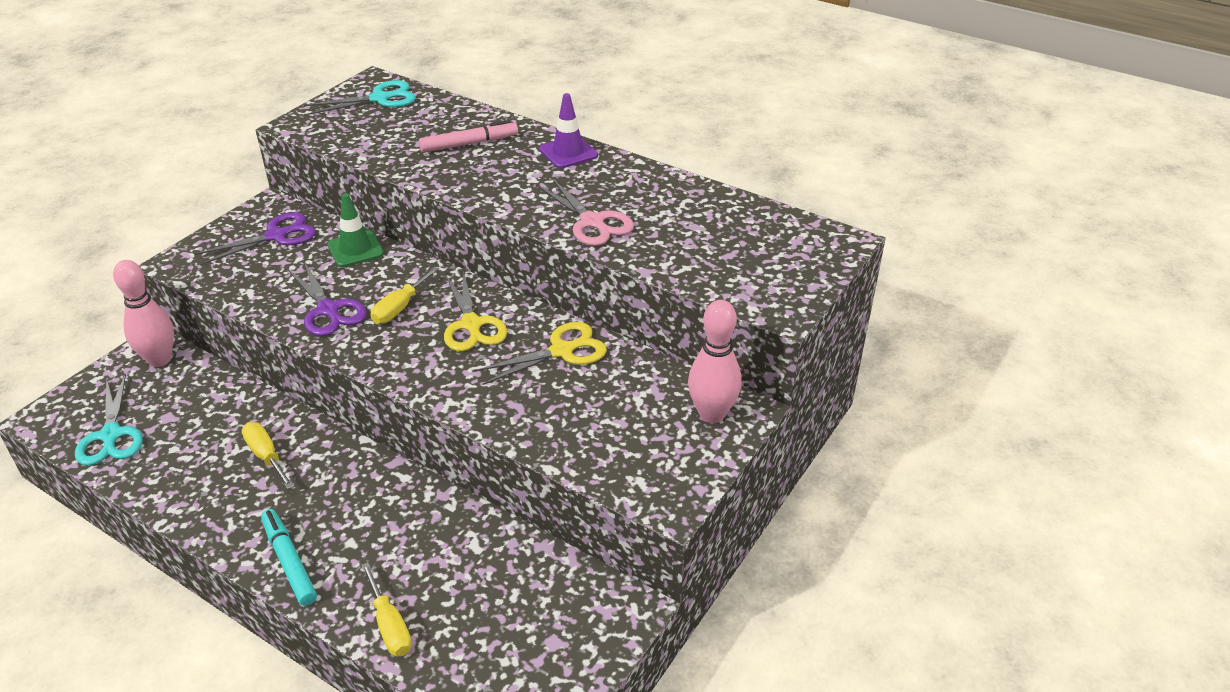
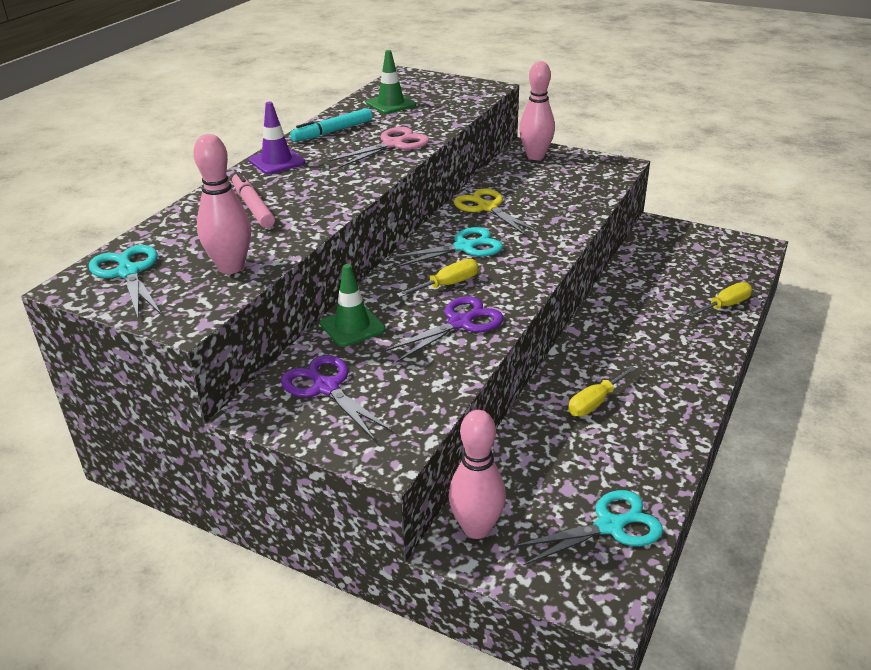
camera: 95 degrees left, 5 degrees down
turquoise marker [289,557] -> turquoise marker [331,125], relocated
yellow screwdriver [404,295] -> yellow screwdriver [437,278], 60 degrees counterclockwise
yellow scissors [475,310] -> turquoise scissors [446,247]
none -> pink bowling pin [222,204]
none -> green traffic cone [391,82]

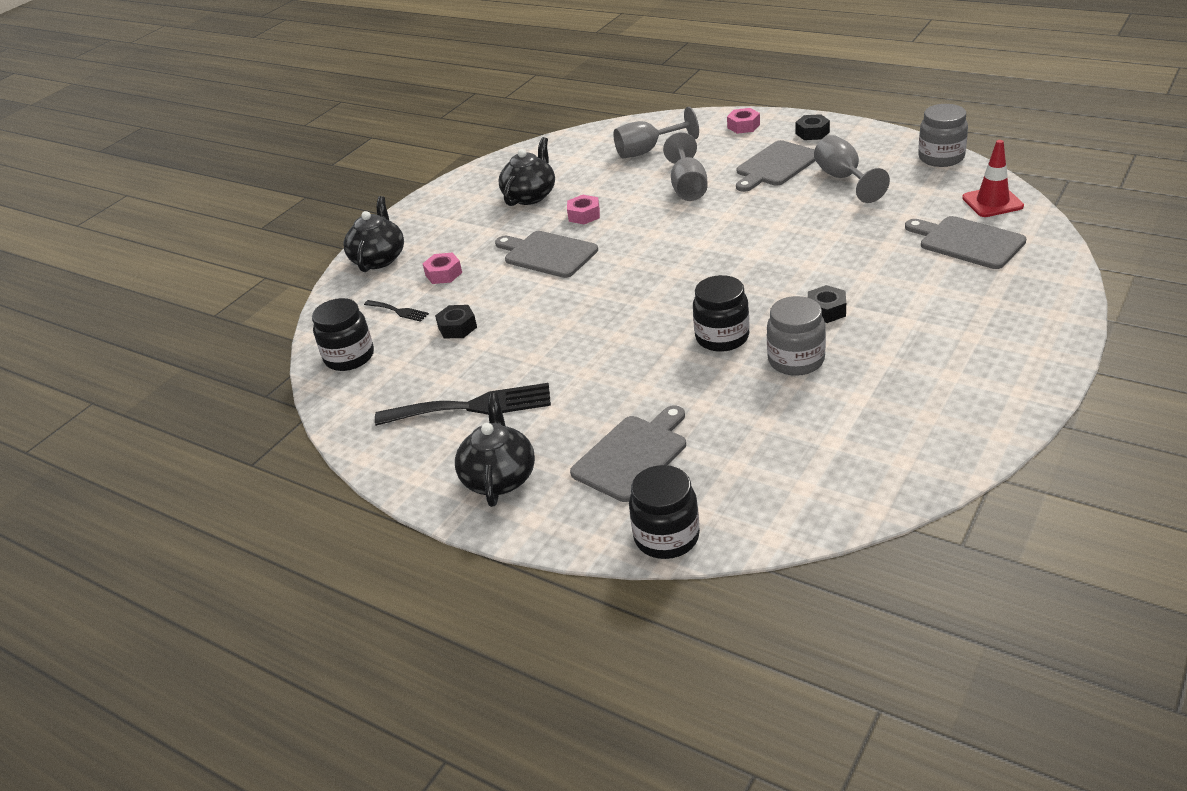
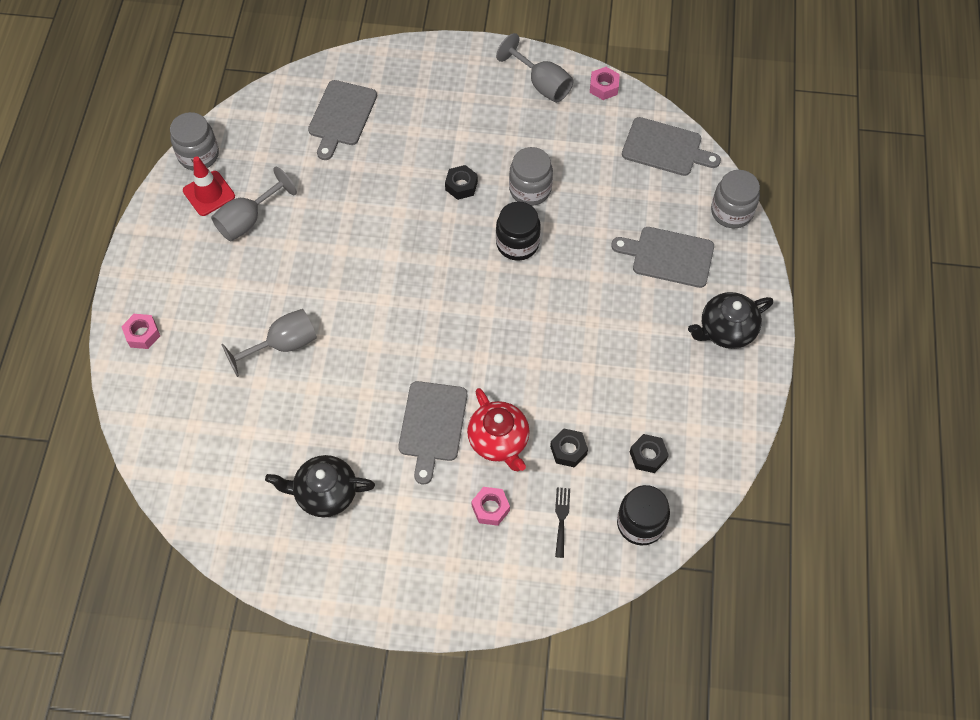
camera: 120 degrees left, 25 degrees up
black teapot [373,234] -> none
black fork [463,404] -> none
pink nut [583,209] -> pink nut [605,83], relocated
grey goblet [656,133] -> grey goblet [535,68], relocated
black jar [664,512] -> grey jar [735,199]
grey cutting board [775,166] -> grey cutting board [671,146], relocated
black nut [812,127] -> black nut [649,453], relocated
red traffic cone [993,178] -> red traffic cone [209,186], relocated
none -> red teapot [498,429]

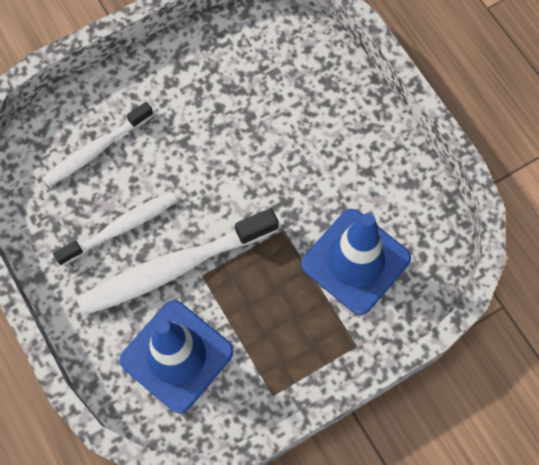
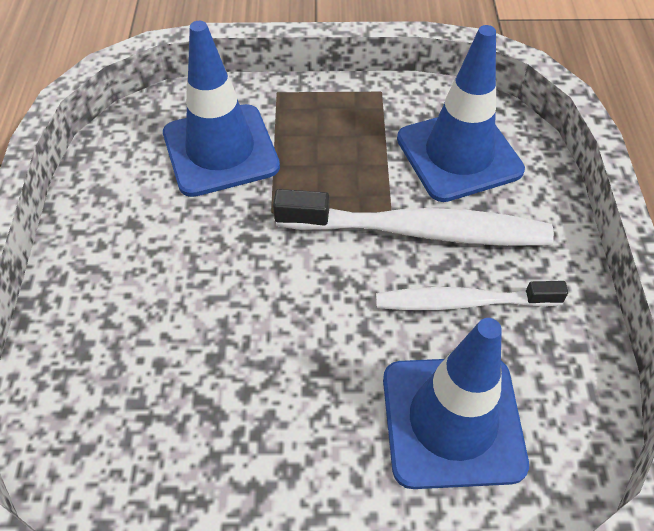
camera: 150 degrees left, 15 degrees down
white toothbrush [98,144] -> blue traffic cone [456,403]

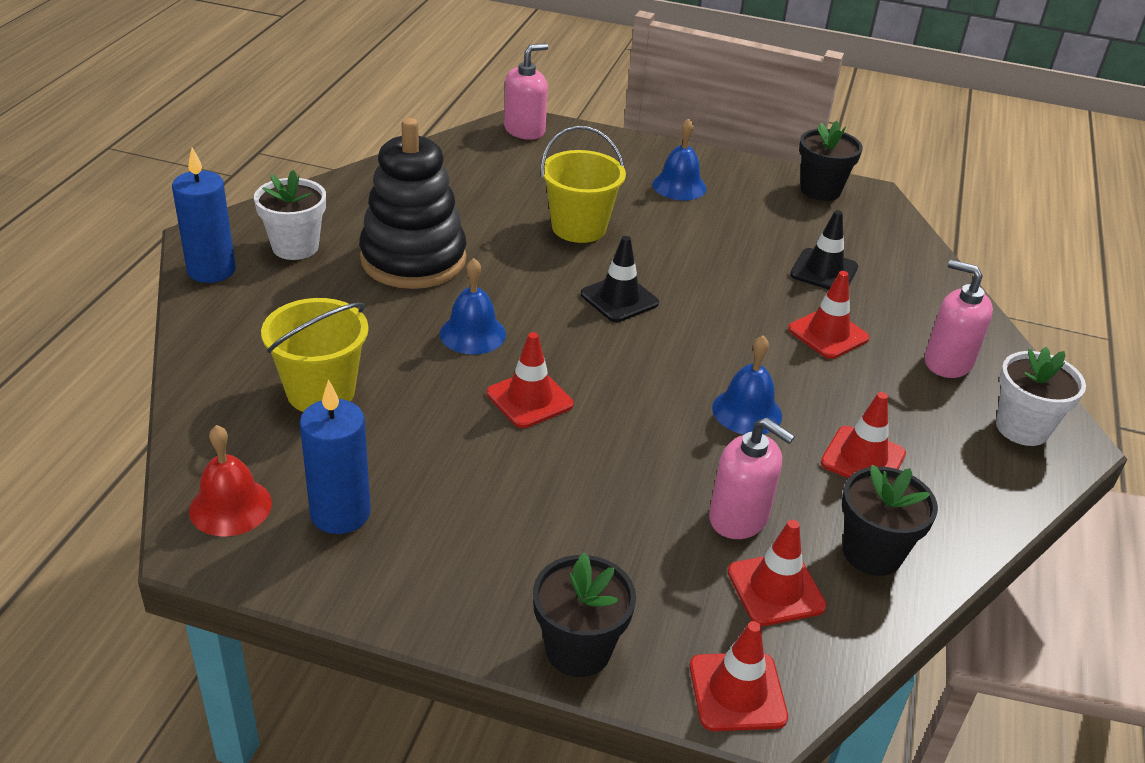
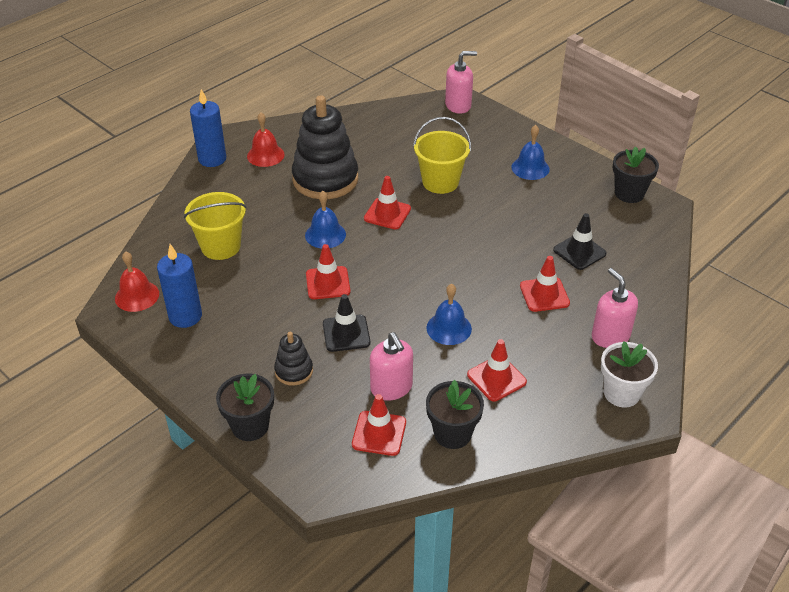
camera: 30 degrees right, 5 degrees up
white flower pot [290,215] -> red bell [266,140]
black traffic cone [620,279] -> black traffic cone [346,323], relocated
red traffic cone [738,676] -> red traffic cone [387,202], relocated
none -> black stacking toy [293,359]

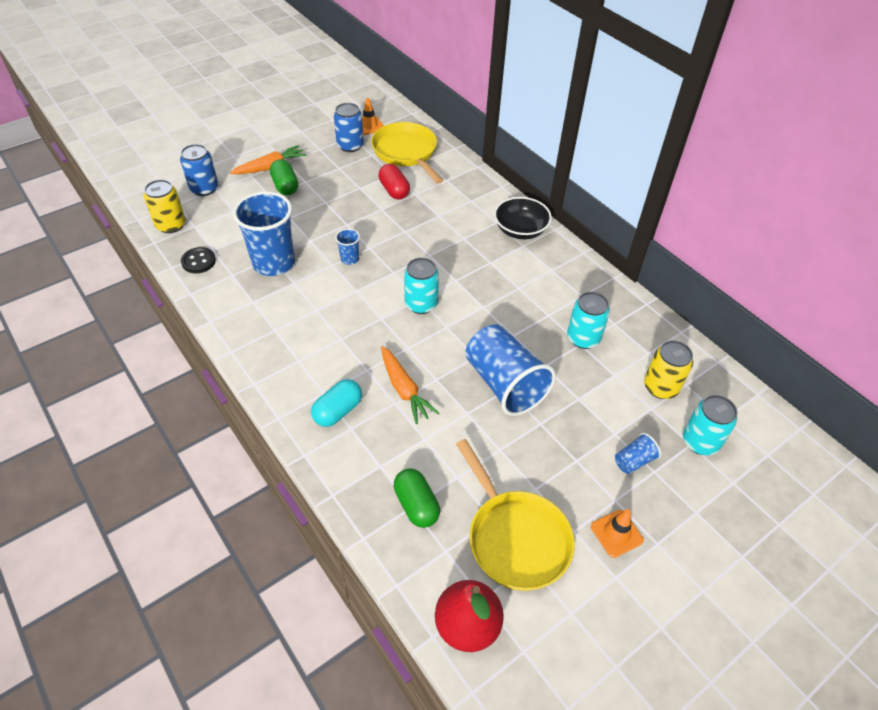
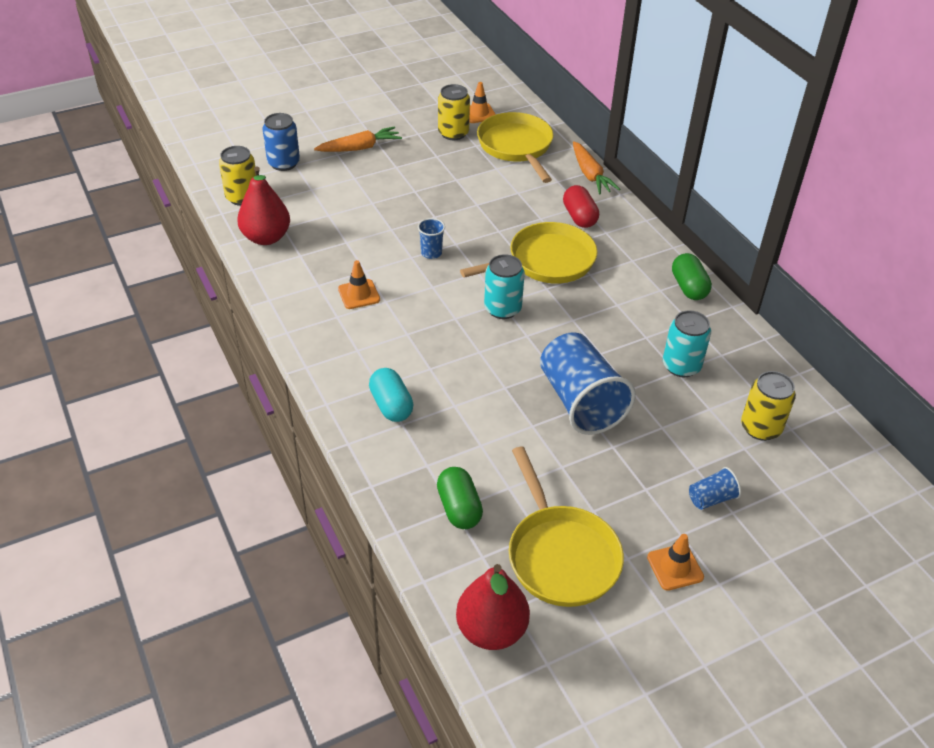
camera: 10 degrees right, 5 degrees down
black button [198,260] -> red pear [263,205]
blue cup [264,234] -> none
green capsule [284,177] -> green capsule [692,276], relocated
turquoise capsule [336,403] -> turquoise capsule [391,395], 75 degrees counterclockwise
blue can [349,127] -> yellow can [454,112]
red capsule [394,182] -> red capsule [581,206], relocated
orange carrot [410,385] -> orange carrot [596,167], relocated
black bowl [523,218] -> none
turquoise can [710,425] -> none
none -> orange traffic cone [359,284]
none -> yellow pan [529,253]

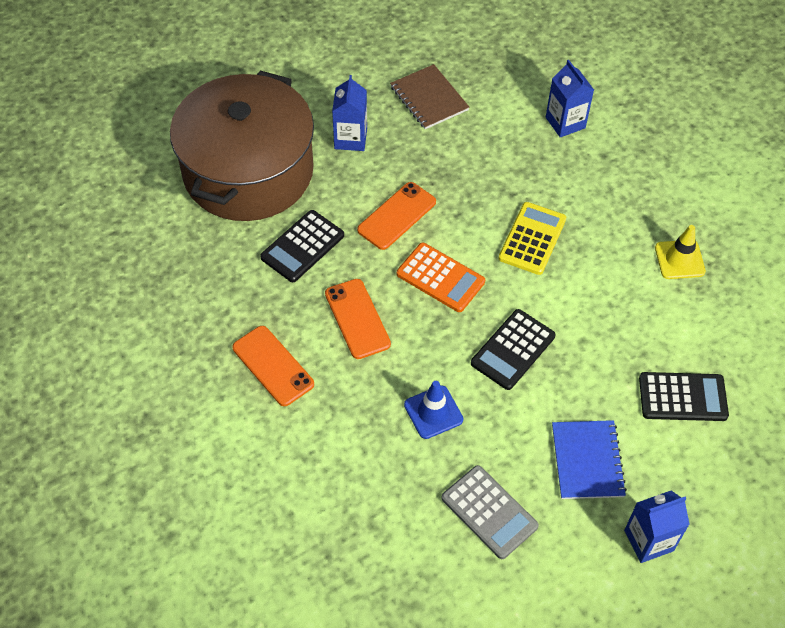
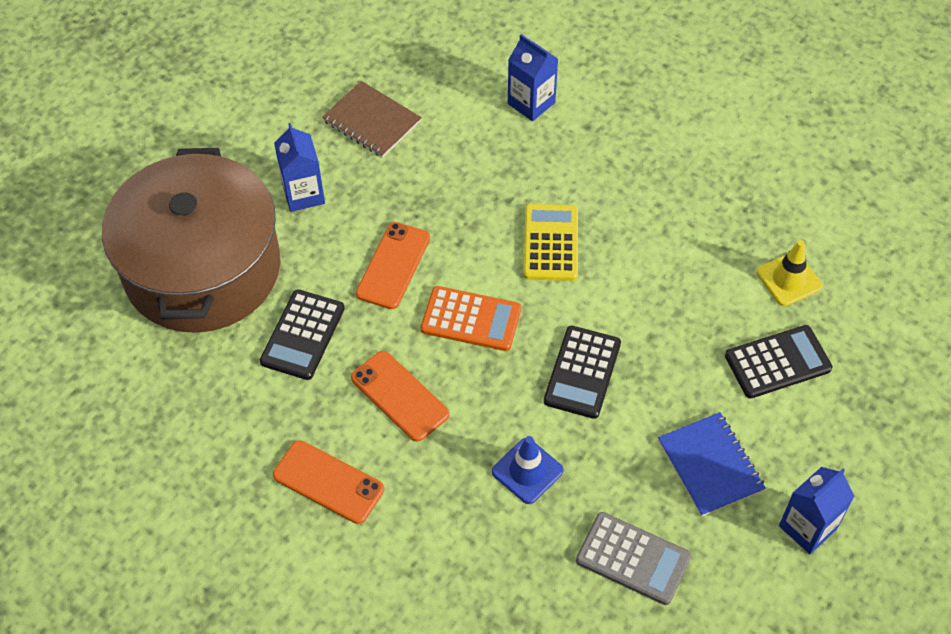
camera: 20 degrees left, 0 degrees up
yellow traffic cone [680,252] -> yellow traffic cone [789,273], relocated

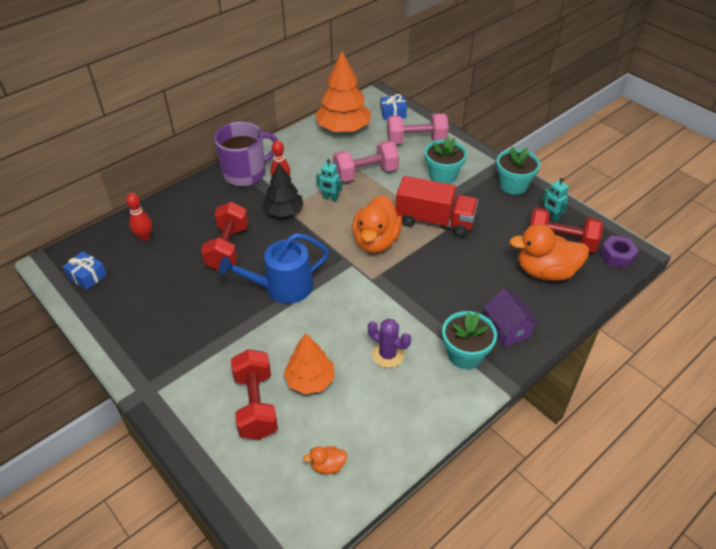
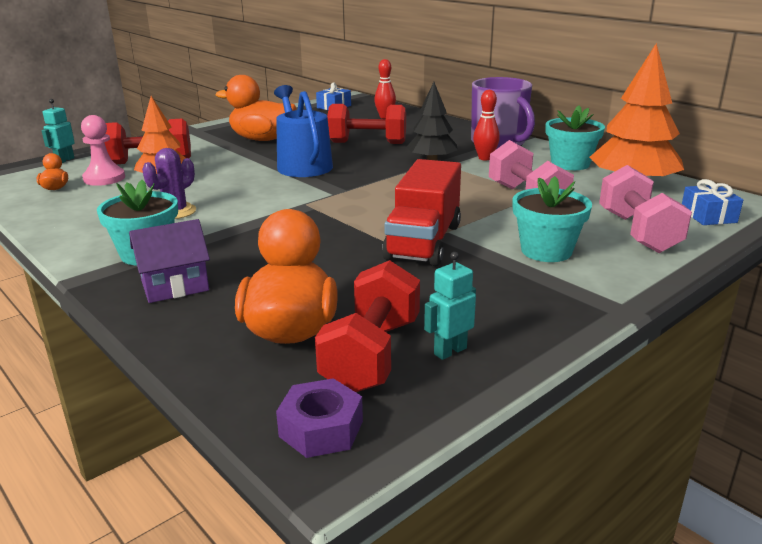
camera: 90 degrees right, 20 degrees down
turquoise robot [329,180] -> turquoise robot [58,131], relocated
orange duck [377,224] -> orange duck [255,108], relocated
turquoise flower pot [518,171] -> turquoise flower pot [575,138], relocated
none -> pink pawn [103,150]

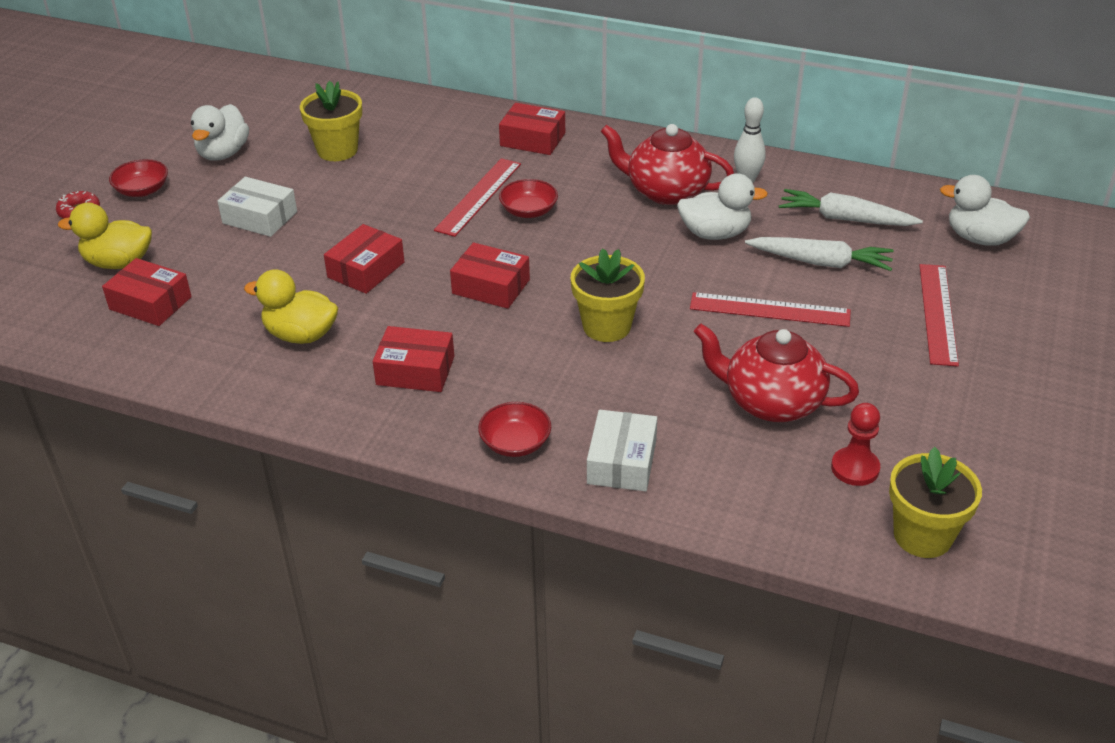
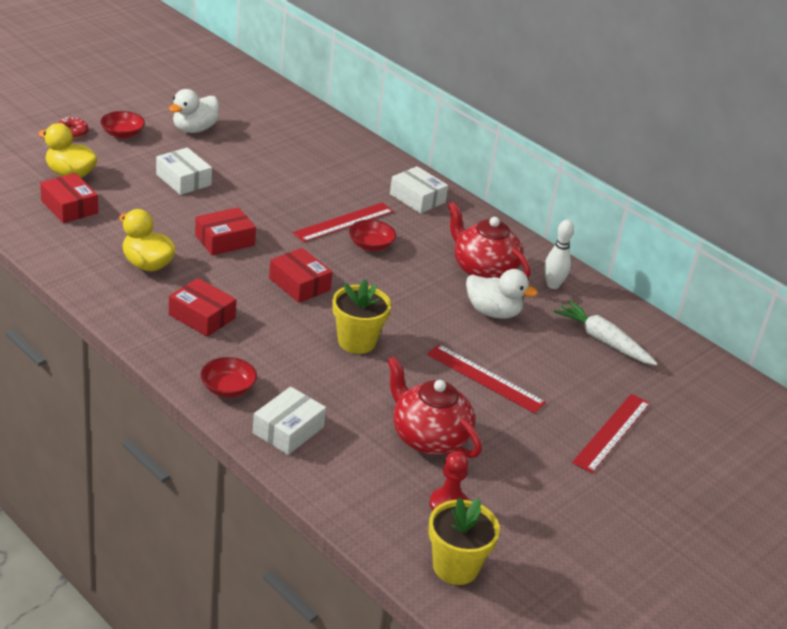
camera: 20 degrees right, 5 degrees down
yellow flower pot [331,121] -> none
red box [532,129] -> white box [419,190]
white carrot [819,254] -> none
white duck [985,210] -> none

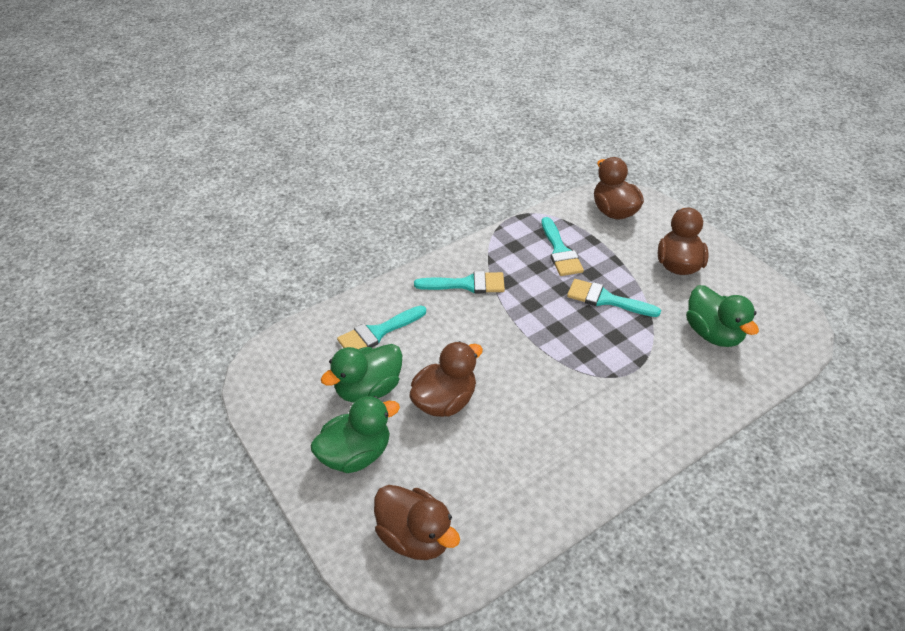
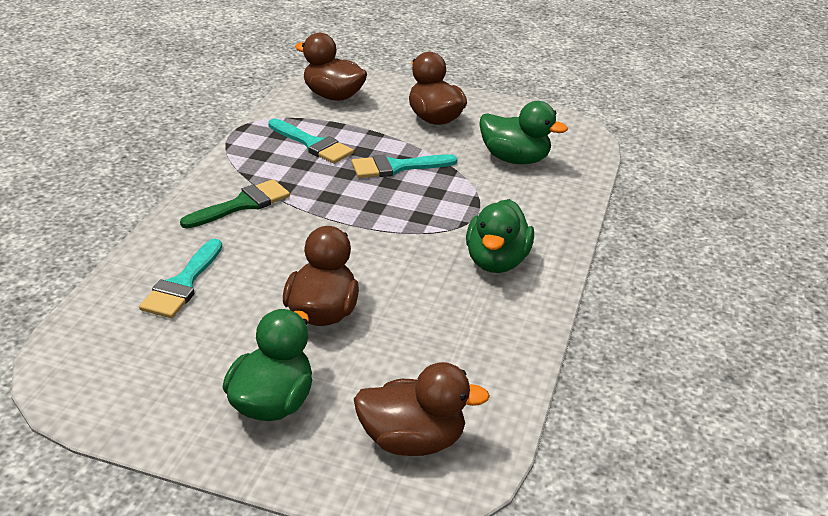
camera: 40 degrees left, 10 degrees down
green duck [361,373] -> green duck [500,236], relocated
turquoise brush [459,282] -> green brush [235,204]

